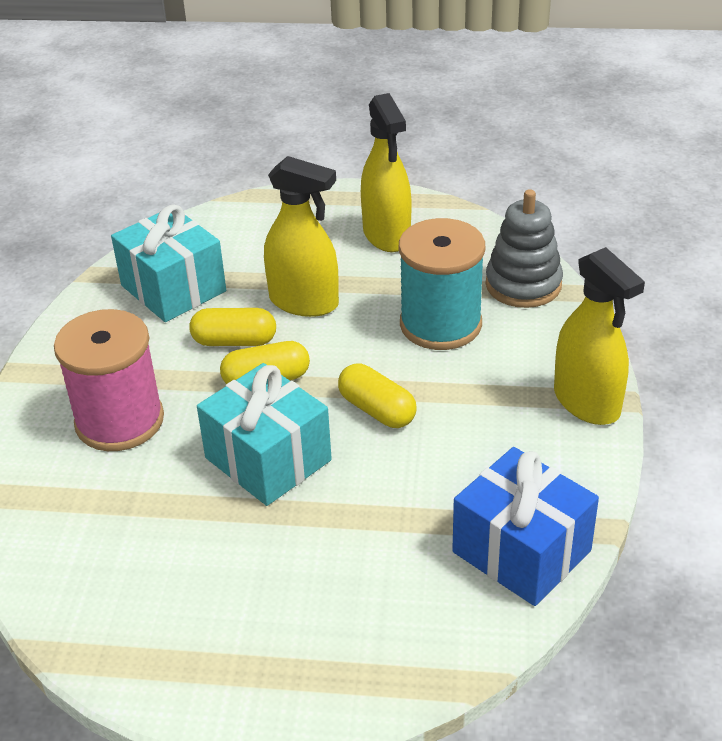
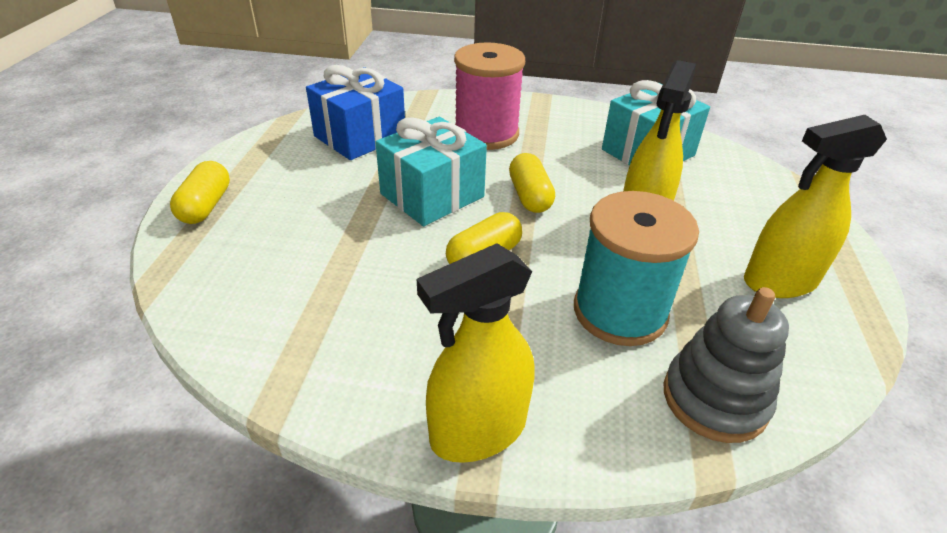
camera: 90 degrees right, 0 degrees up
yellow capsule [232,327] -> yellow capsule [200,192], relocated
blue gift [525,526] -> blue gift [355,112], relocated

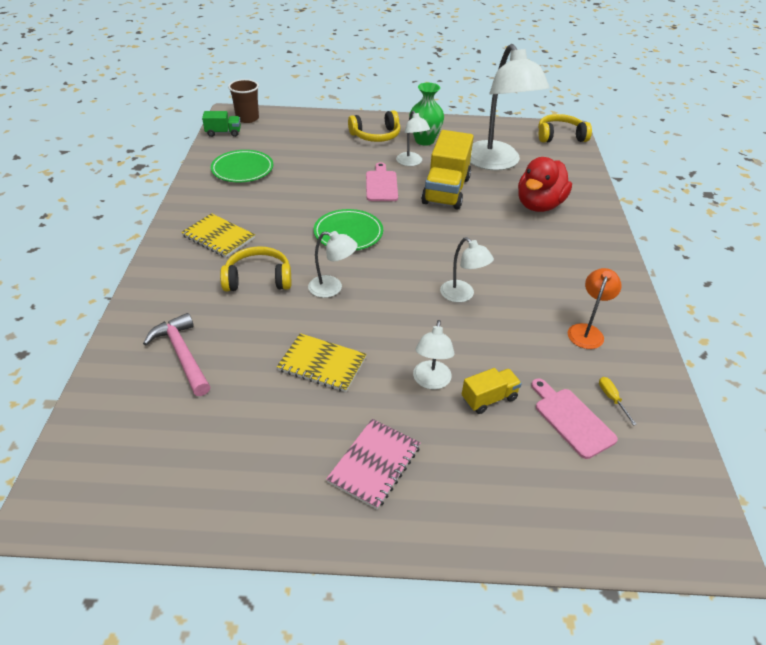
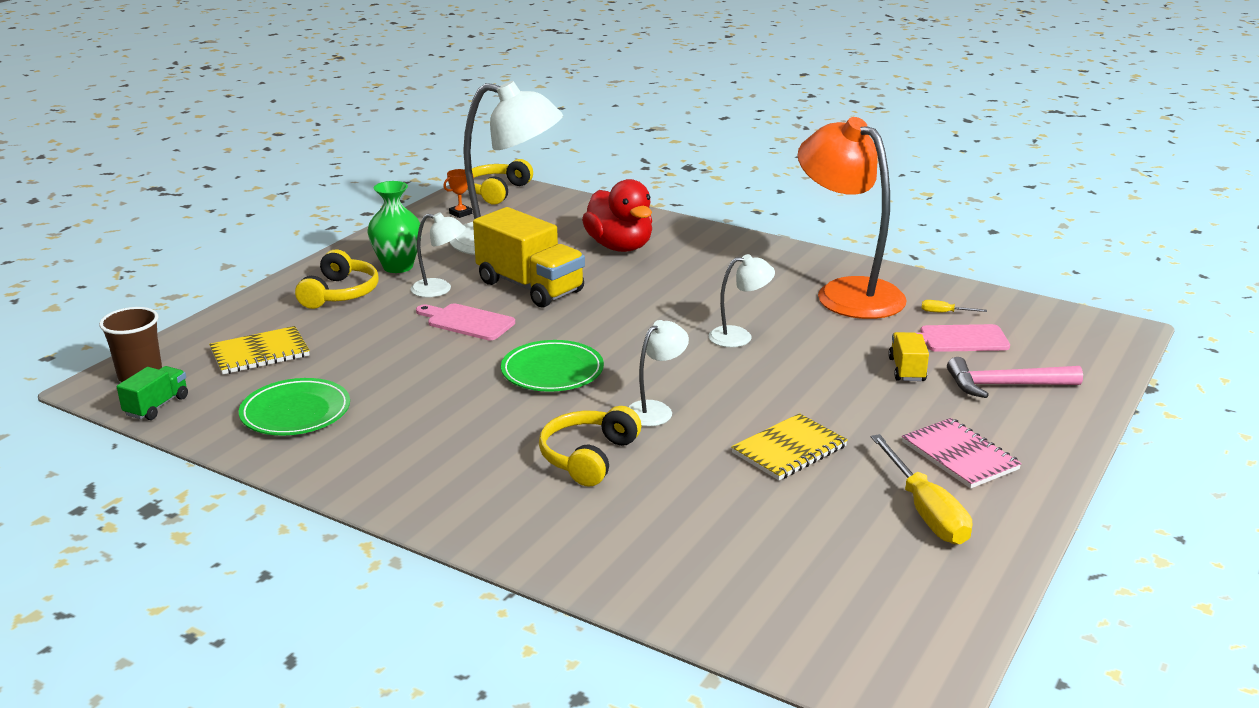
camera: 60 degrees left, 15 degrees down
pink hammer [176,354] -> pink hammer [1015,377], relocated
yellow notebook [218,235] -> yellow notebook [259,350], relocated
white lamp [434,354] -> none
orange lamp [595,308] -> orange lamp [852,218], x2.15
none -> orange trophy [458,193]
none -> yellow screwdriver [921,489]

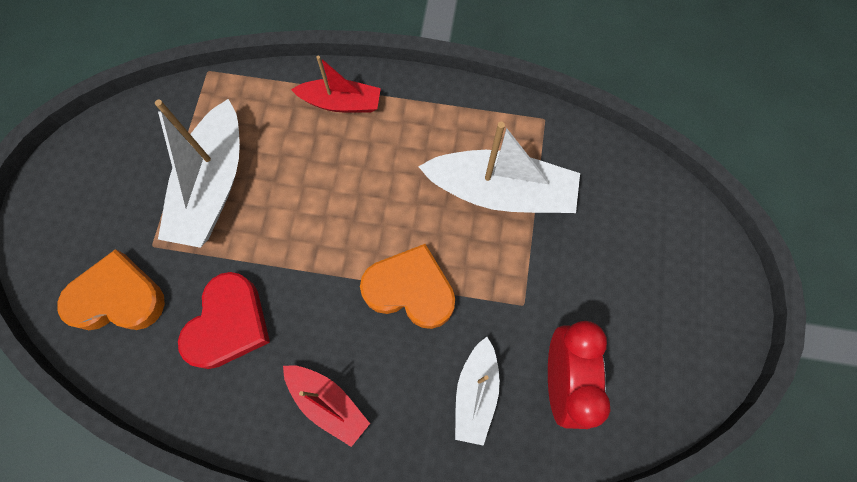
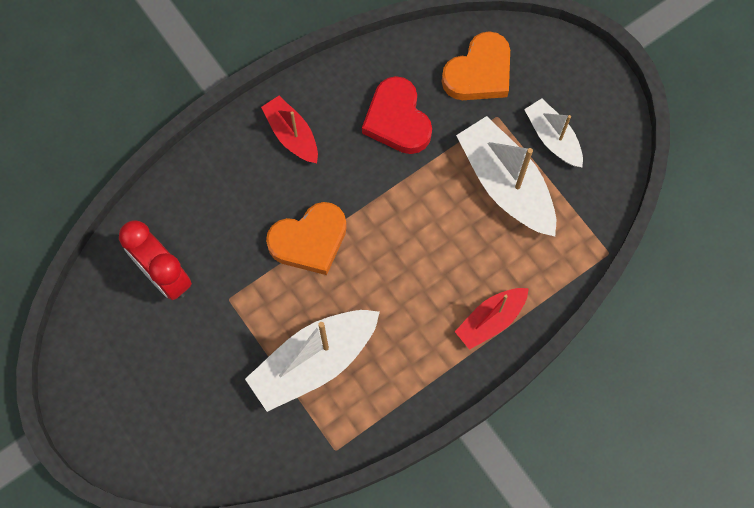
camera: 135 degrees right, 0 degrees up
red boat [326,406] -> red boat [289,129], 60 degrees clockwise
white boat [477,391] -> white boat [553,132], relocated

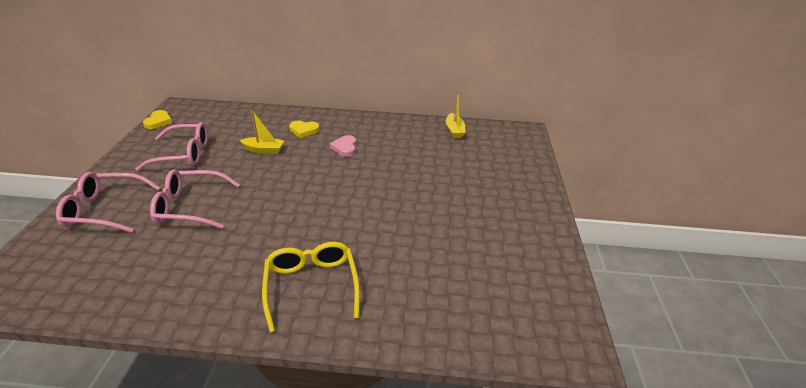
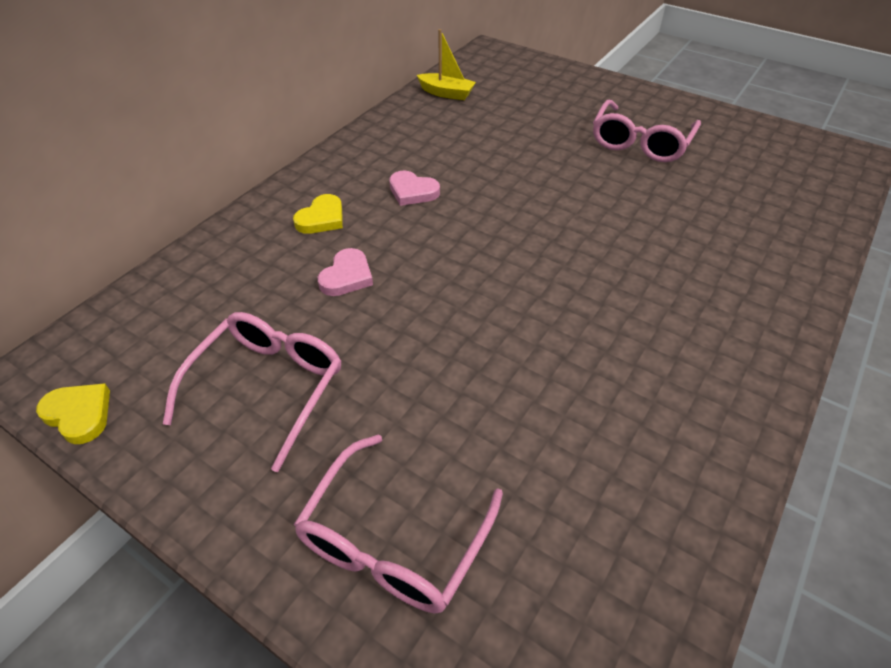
camera: 60 degrees left, 10 degrees up
pink glasses [195,199] -> pink glasses [647,131], relocated
yellow boat [262,132] -> pink heart [345,272]
yellow glasses [311,287] -> none

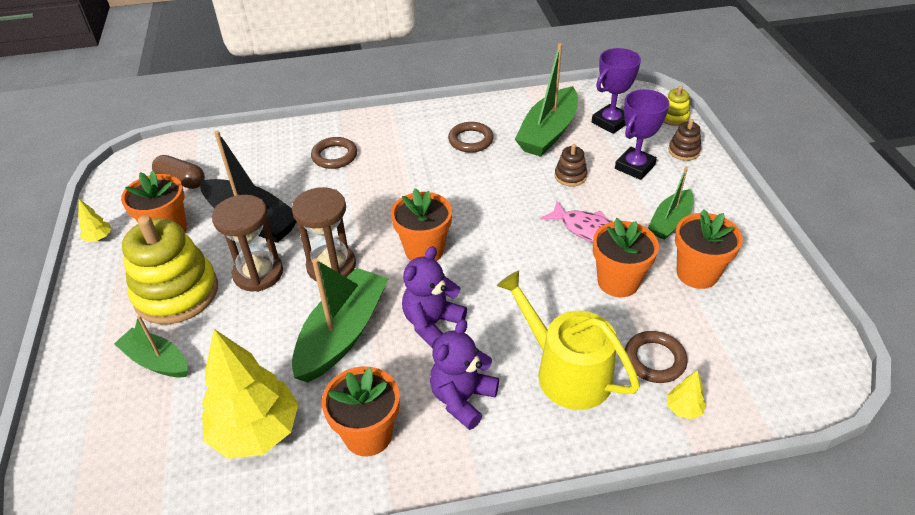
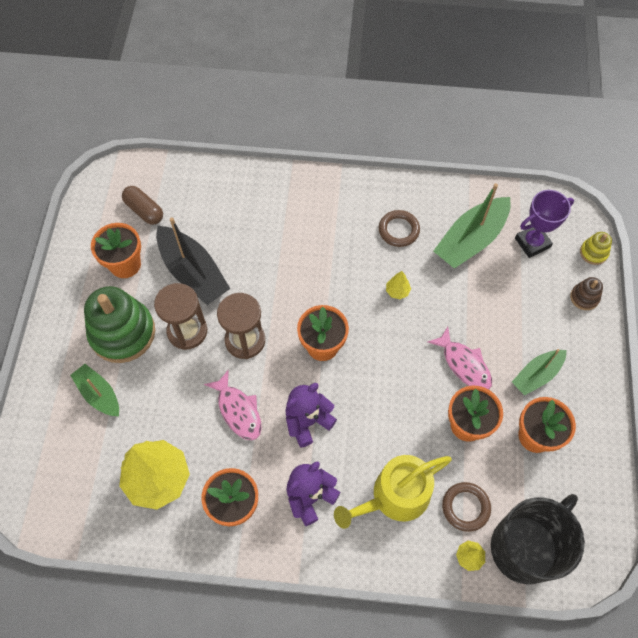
camera: 15 degrees right, 20 degrees up
yellow tree [94,220] -> yellow tree [398,285], relocated
yellow stacking toy [170,269] -> green stacking toy [119,324]
green boat [340,320] -> pink fish [233,404]
brown ring [334,153] -> none
yellow watering can [568,340] -> yellow watering can [393,492], 90 degrees counterclockwise
brown stacking toy [571,165] -> none
purple trophy [642,134] -> none
none -> black mug [538,539]

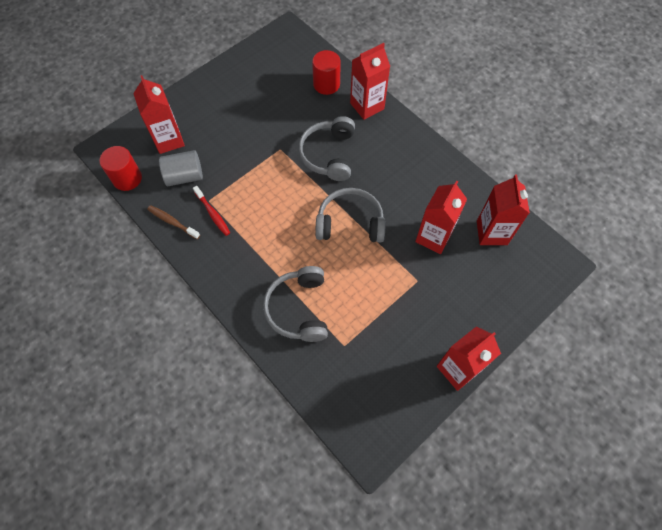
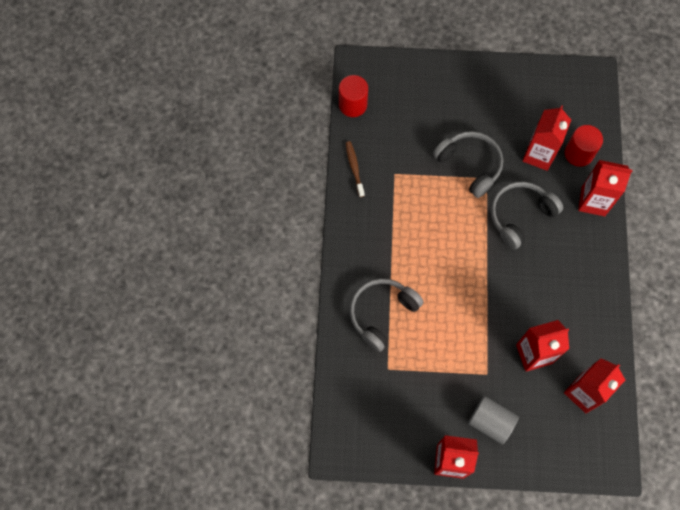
camera: 45 degrees right, 5 degrees up
red carton [159,114] -> red carton [547,138], relocated
grey cylinder [181,168] -> grey cylinder [493,420], relocated
red toothbrush [211,211] -> none
grey headphones [350,215] -> grey headphones [468,164], relocated

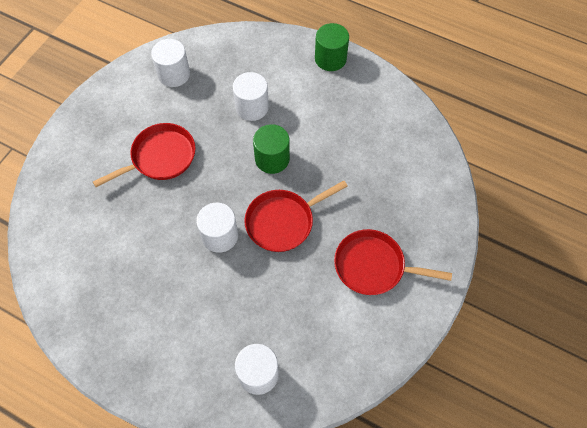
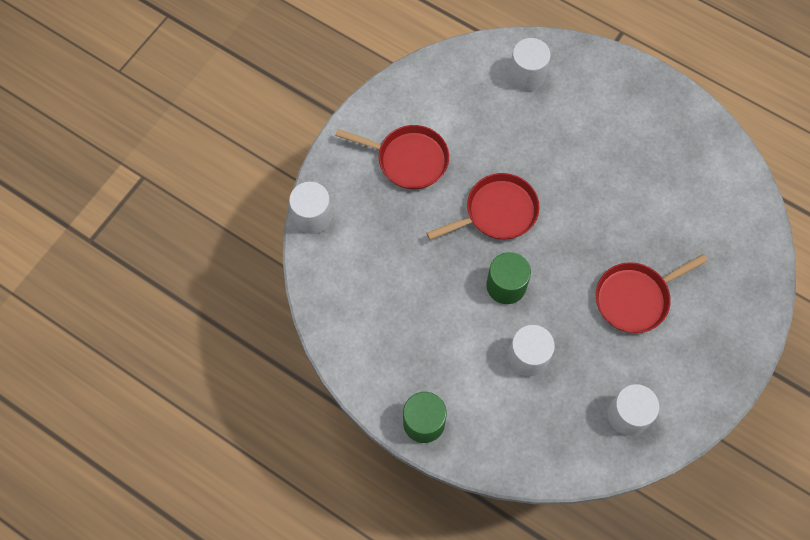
camera: 175 degrees left, 5 degrees up
white cylinder [217,228] -> white cylinder [310,208], relocated

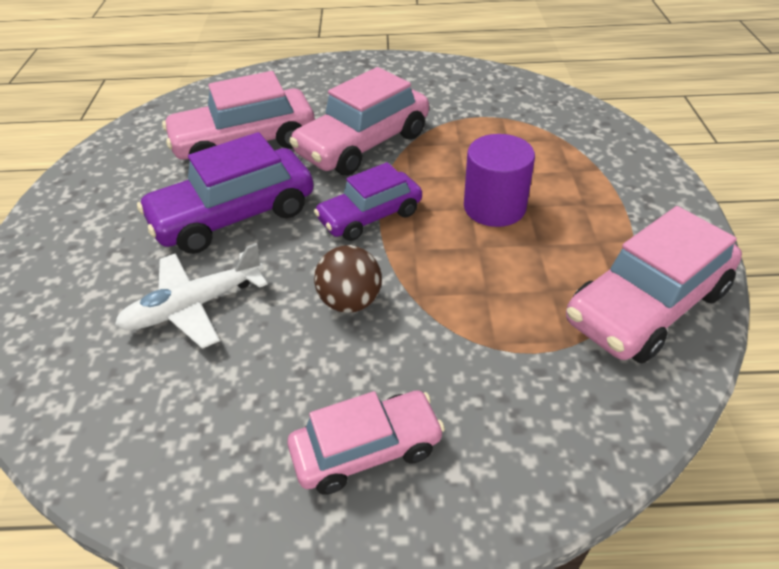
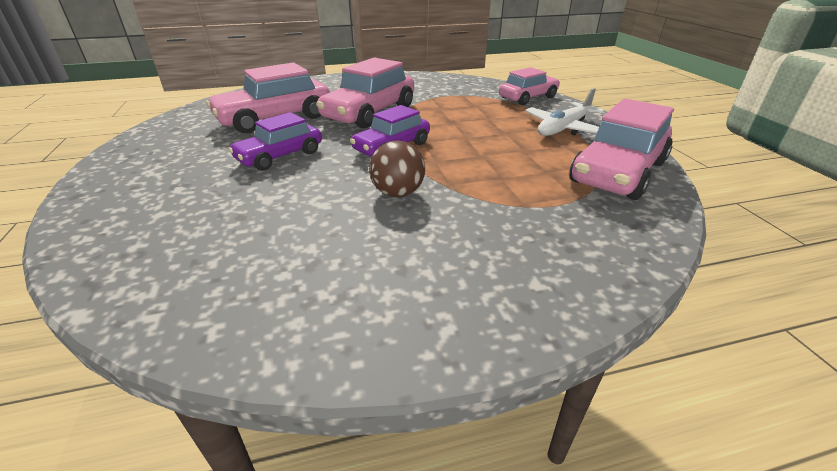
camera: 15 degrees left, 10 degrees down
white plane [191,296] -> white plane [565,112], relocated
purple car [225,193] -> purple car [275,141], x0.64
pink car [366,442] -> pink car [529,86], relocated
purple cylinder [499,180] -> none

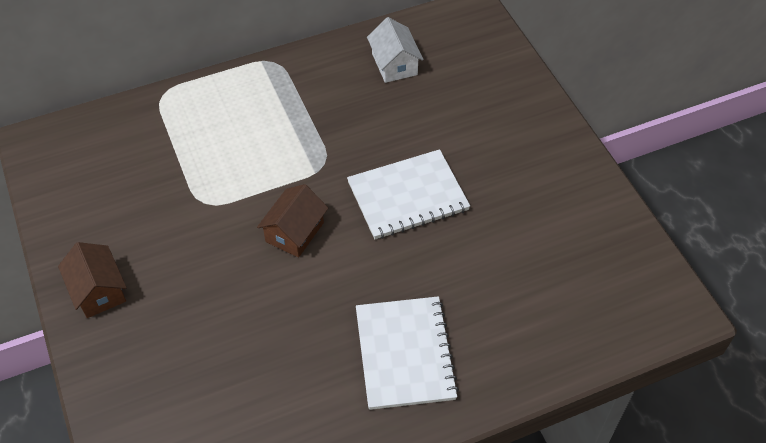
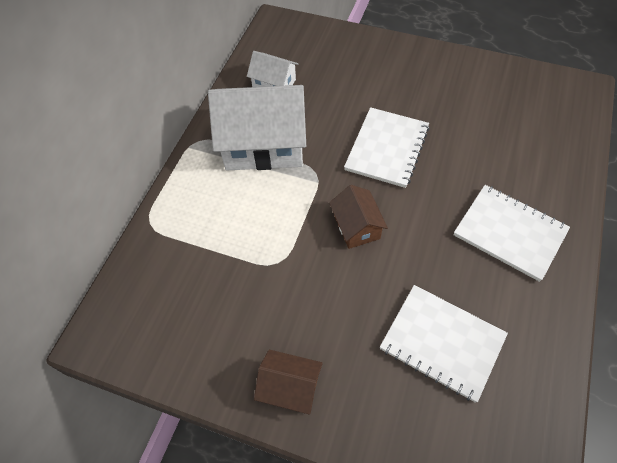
camera: 45 degrees left, 5 degrees up
none -> white house [257,127]
none -> white notebook [444,344]

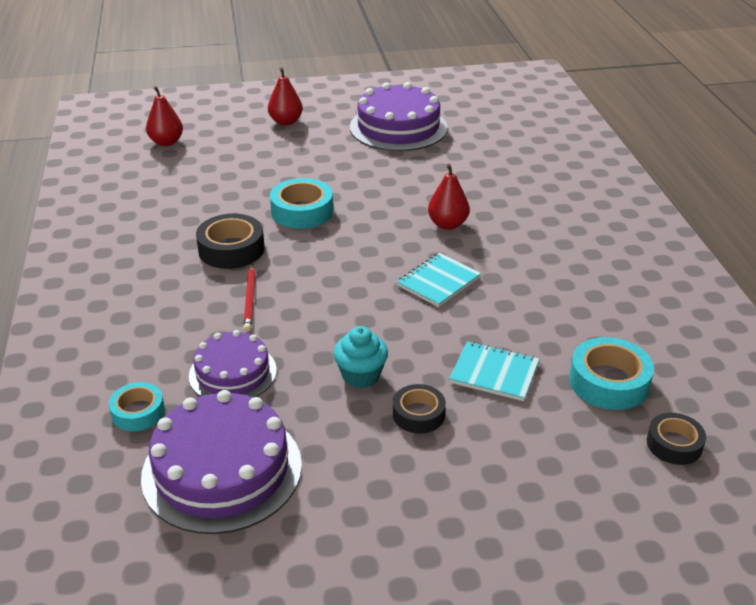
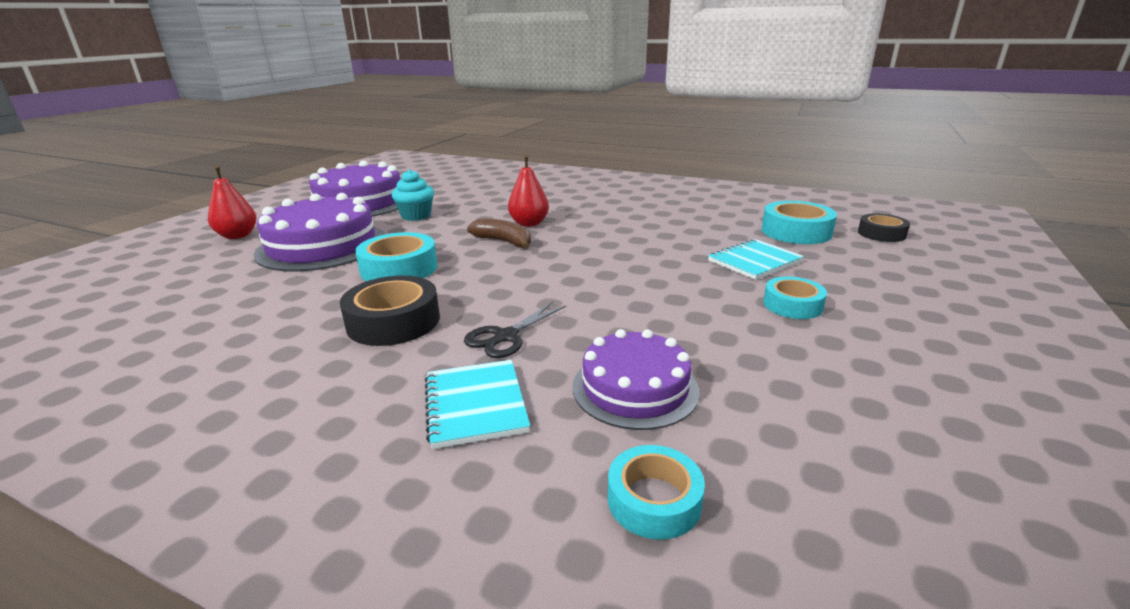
camera: 55 degrees left, 10 degrees down
purple cake [221,462] -> purple cake [319,232], relocated
red pear [164,116] -> none
red pencil [249,298] -> black scissors [515,330]
turquoise cupcake [361,357] -> turquoise cupcake [413,195], relocated
black tape [419,409] -> turquoise tape [795,298]
turquoise notebook [439,280] -> turquoise notebook [477,404], relocated
none -> brown banana [499,234]

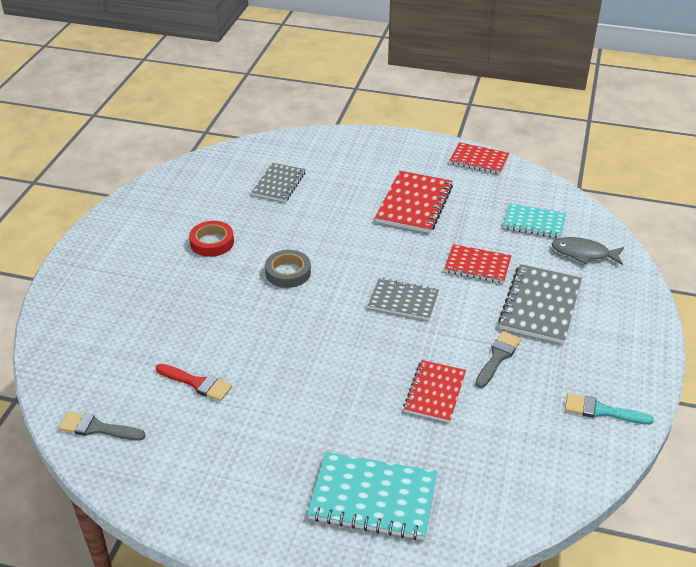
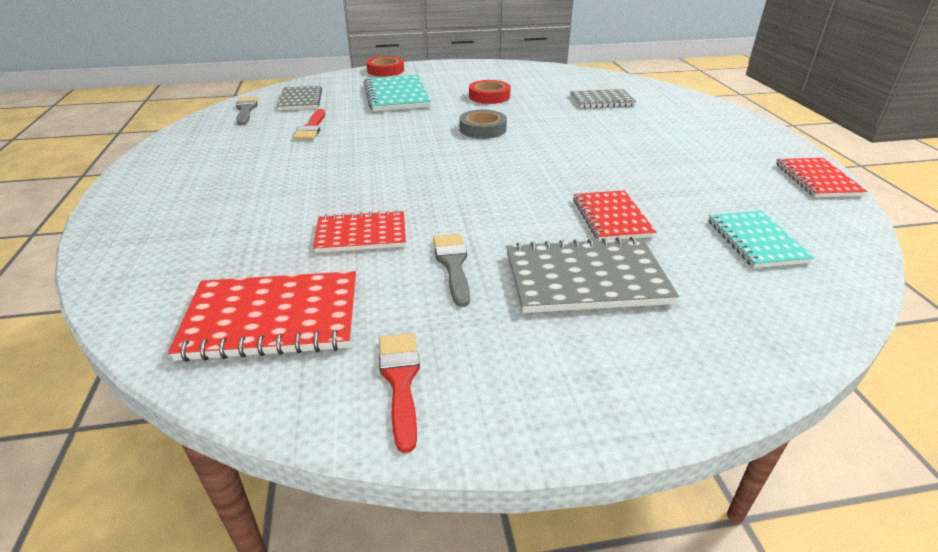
camera: 65 degrees right, 5 degrees down
turquoise notebook [372,496] -> turquoise notebook [397,93], relocated
grey notebook [403,299] -> grey notebook [299,98], relocated
red notebook [414,202] -> red notebook [262,316], relocated
grey brush [498,359] -> grey brush [451,270], 105 degrees counterclockwise
grey fish [588,251] -> none
turquoise brush [609,409] -> red brush [399,393]
none -> red tape [385,66]

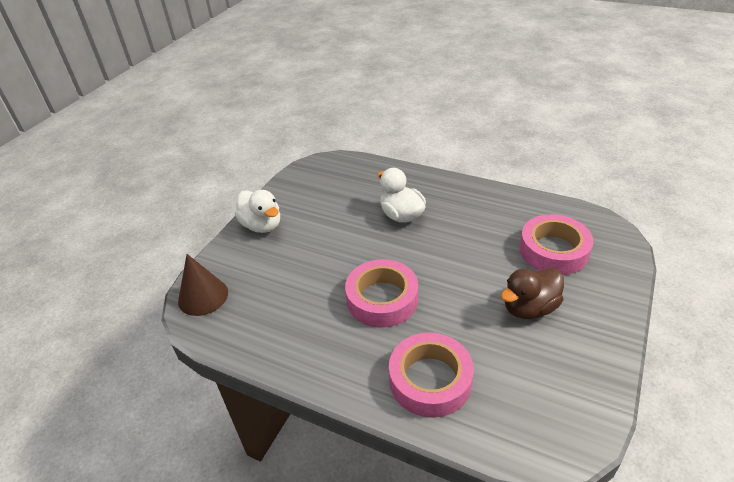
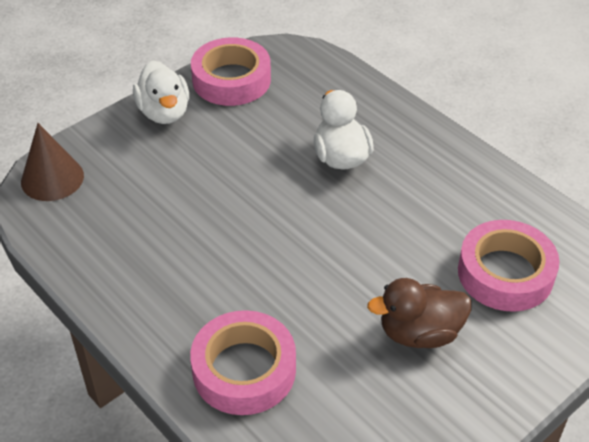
camera: 20 degrees right, 5 degrees up
pink tape [381,293] -> pink tape [231,71], relocated

